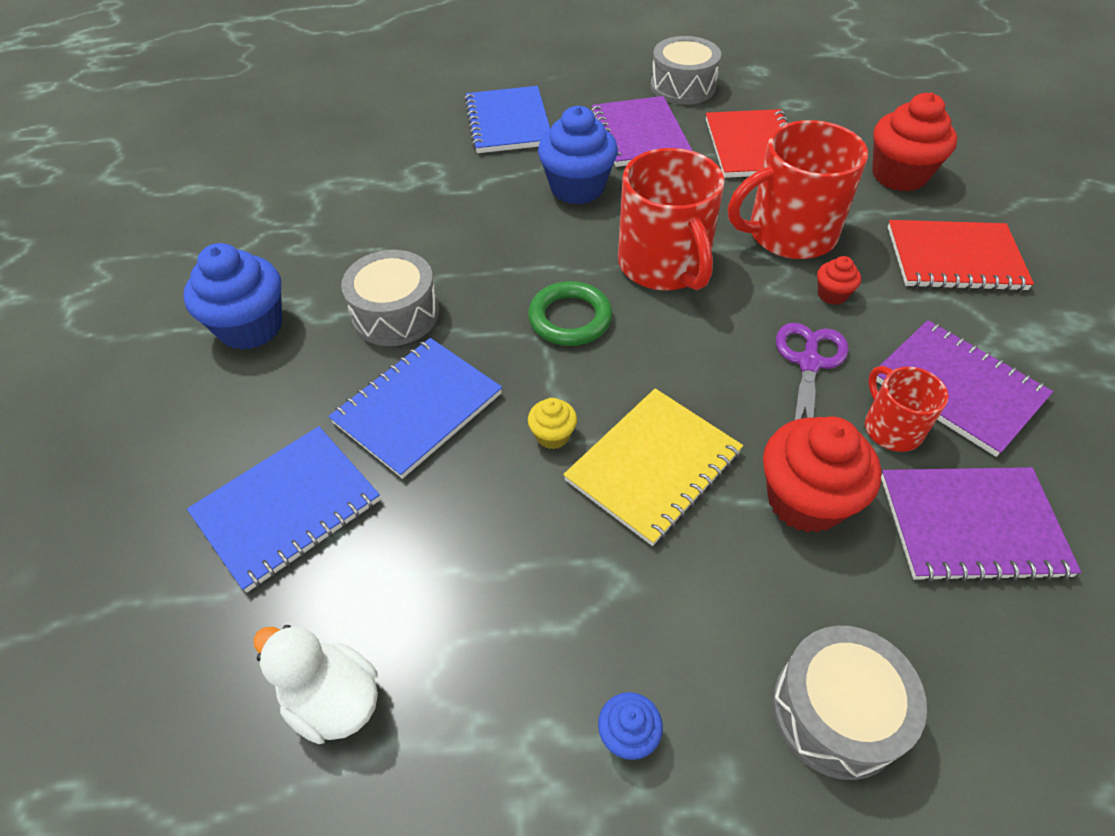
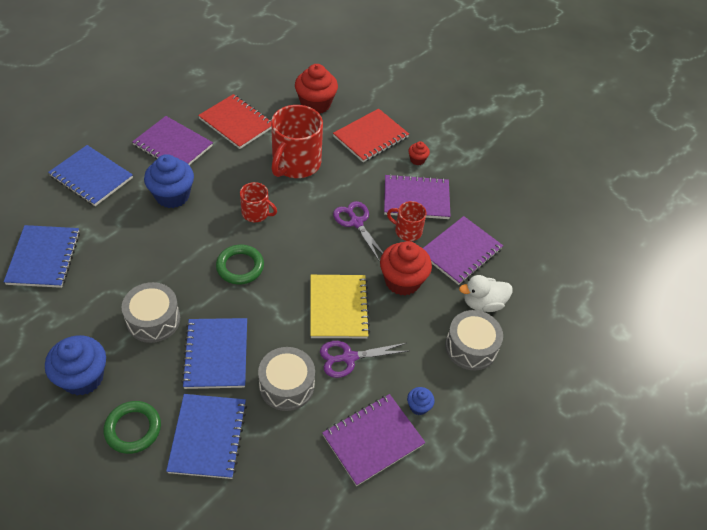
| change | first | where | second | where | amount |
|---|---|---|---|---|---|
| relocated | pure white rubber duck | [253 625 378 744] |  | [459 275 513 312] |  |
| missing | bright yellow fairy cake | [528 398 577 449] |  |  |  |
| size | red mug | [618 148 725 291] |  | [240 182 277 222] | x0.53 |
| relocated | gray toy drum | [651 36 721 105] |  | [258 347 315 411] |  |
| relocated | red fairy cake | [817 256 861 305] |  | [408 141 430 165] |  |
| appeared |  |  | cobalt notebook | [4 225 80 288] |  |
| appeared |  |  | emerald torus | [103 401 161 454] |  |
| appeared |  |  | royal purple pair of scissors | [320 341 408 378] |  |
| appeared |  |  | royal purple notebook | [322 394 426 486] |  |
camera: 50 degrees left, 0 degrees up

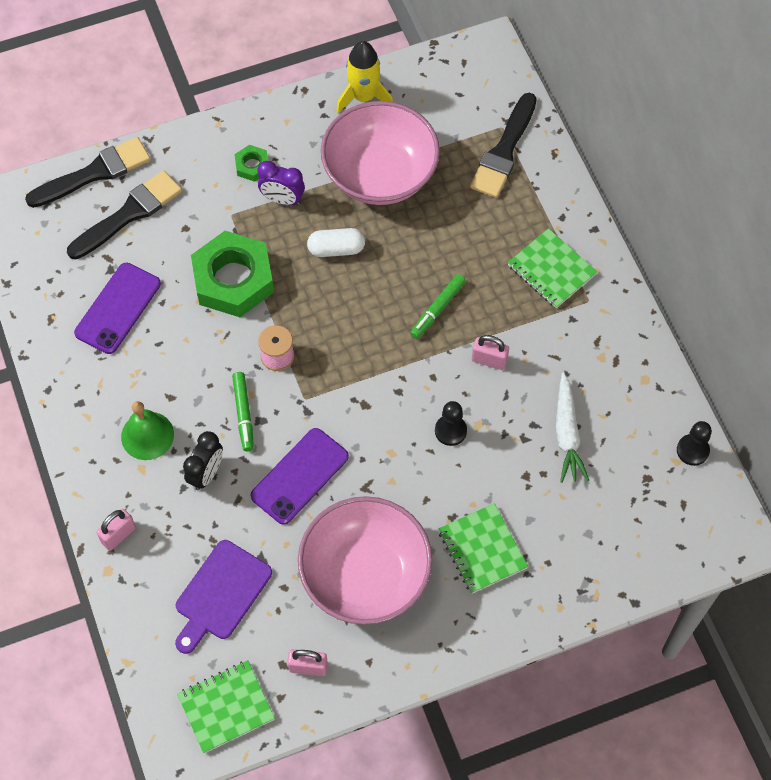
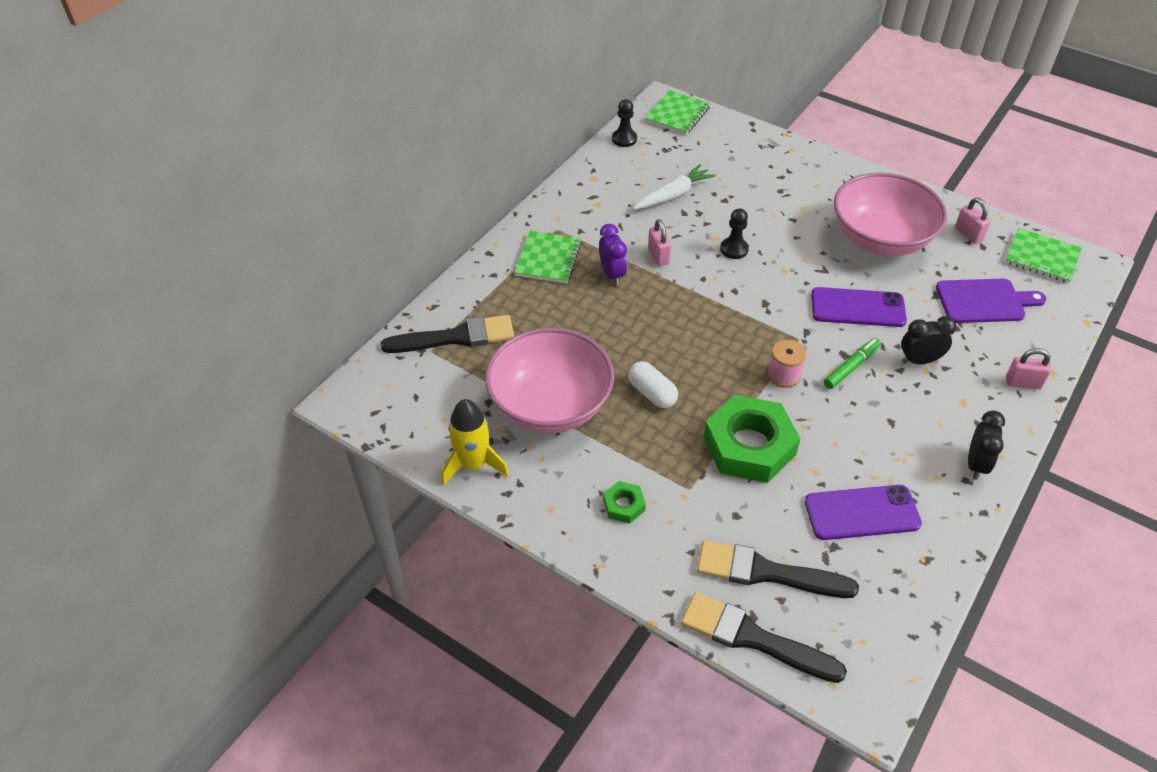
| change | first | where | second | where | amount |
|---|---|---|---|---|---|
| missing | emerald school bell | [121 401 174 460] |  |  |  |
| relocated | royal purple clock | [258 161 305 205] |  | [599 224 627 285] |  |
| missing | emerald marker | [410 274 466 339] |  |  |  |
| relocated | emerald notebook | [438 504 528 594] |  | [645 90 710 135] |  |
| appeared |  |  | black clock | [968 410 1005 480] |  |
camera: 125 degrees left, 15 degrees down

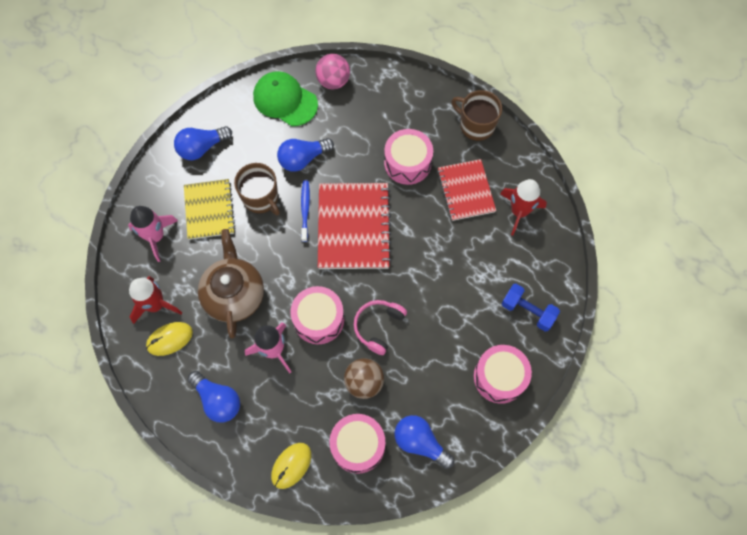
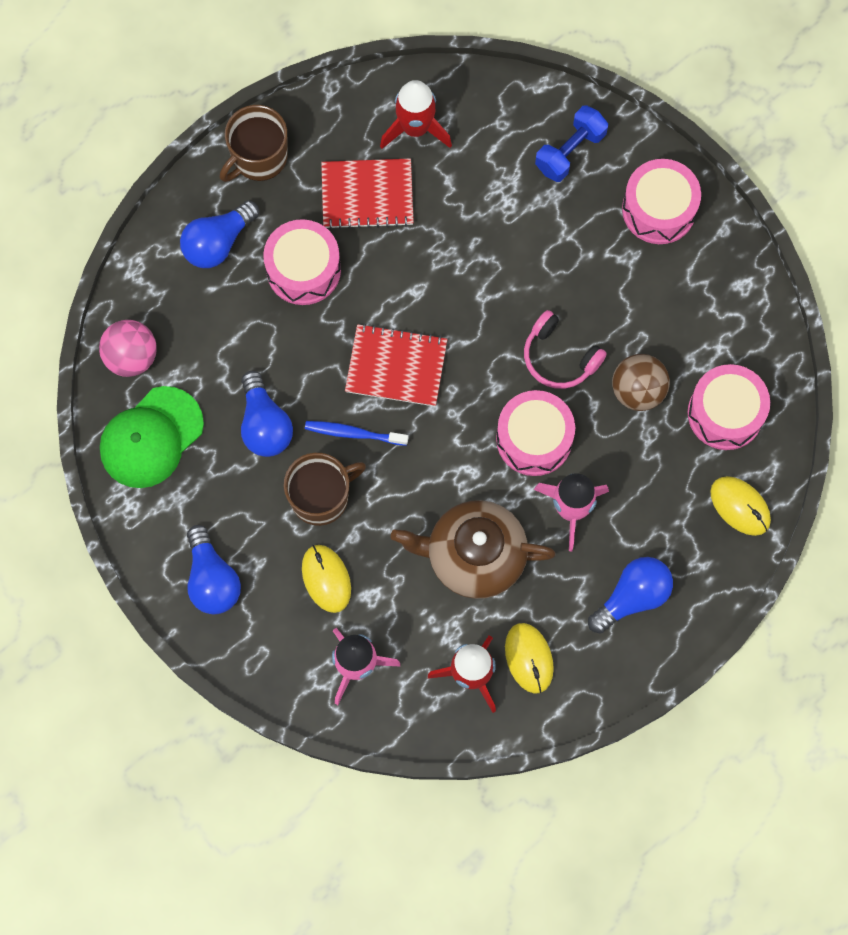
| change | first | where | second | where | amount |
|---|---|---|---|---|---|
| exchanged | bright yellow notebook | [184 179 235 240] | bright yellow PC mouse | [302 545 351 613] |  |
| size | red notebook | [318 183 392 269] |  | [345 324 448 406] | x0.66 |
| relocated | cobalt lightbulb | [395 415 454 469] |  | [180 200 259 268] |  |
camera: 80 degrees left, 5 degrees up

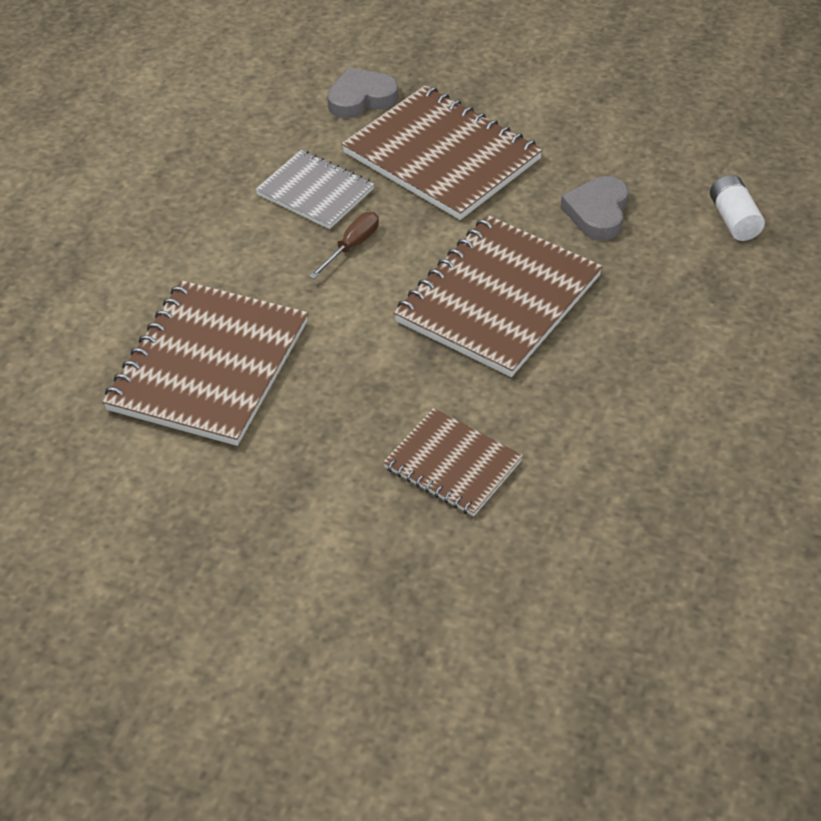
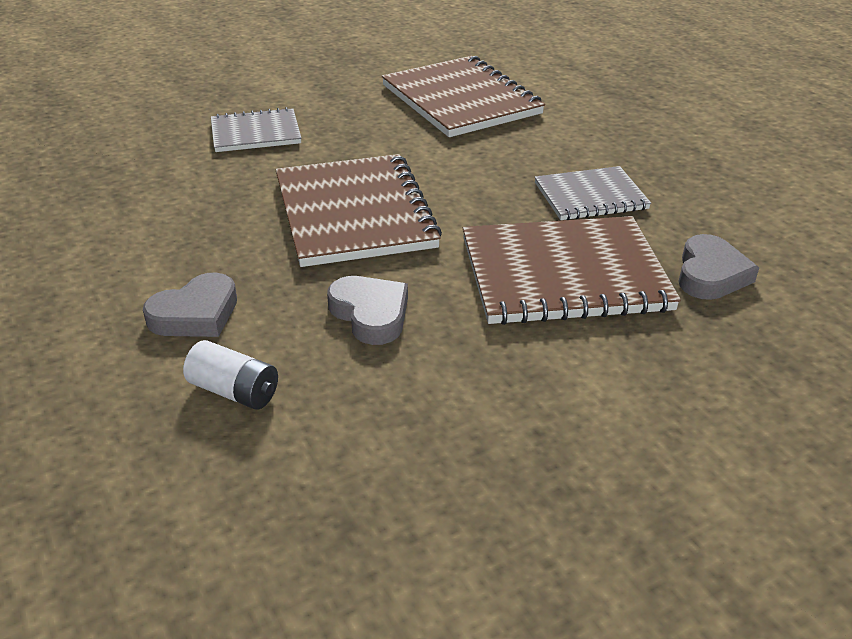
| change | first | where | second | where | amount |
|---|---|---|---|---|---|
| missing | russet hand screwdriver | [309 212 379 279] |  |  |  |
| colour | russet notebook | [383 408 523 516] | gray notebook | [211 107 301 152] |  |
| appeared |  |  | gray heart | [143 273 237 337] |  |
camera: 130 degrees right, 10 degrees down

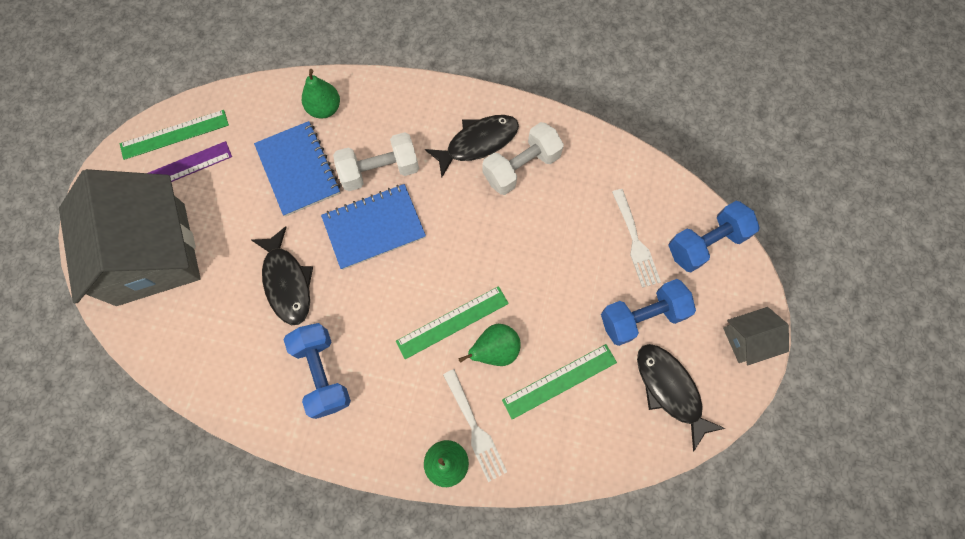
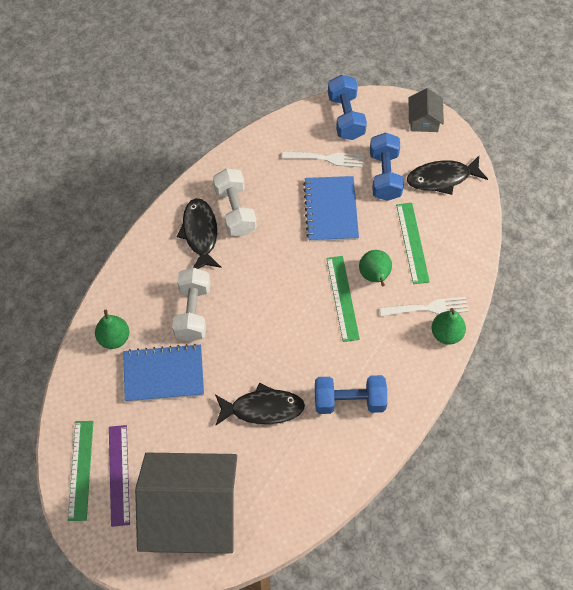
| change | first | where | second | where | amount |
|---|---|---|---|---|---|
| relocated | cobalt notebook | [321 184 426 270] |  | [303 176 359 242] |  |
camera: 70 degrees left, 10 degrees down

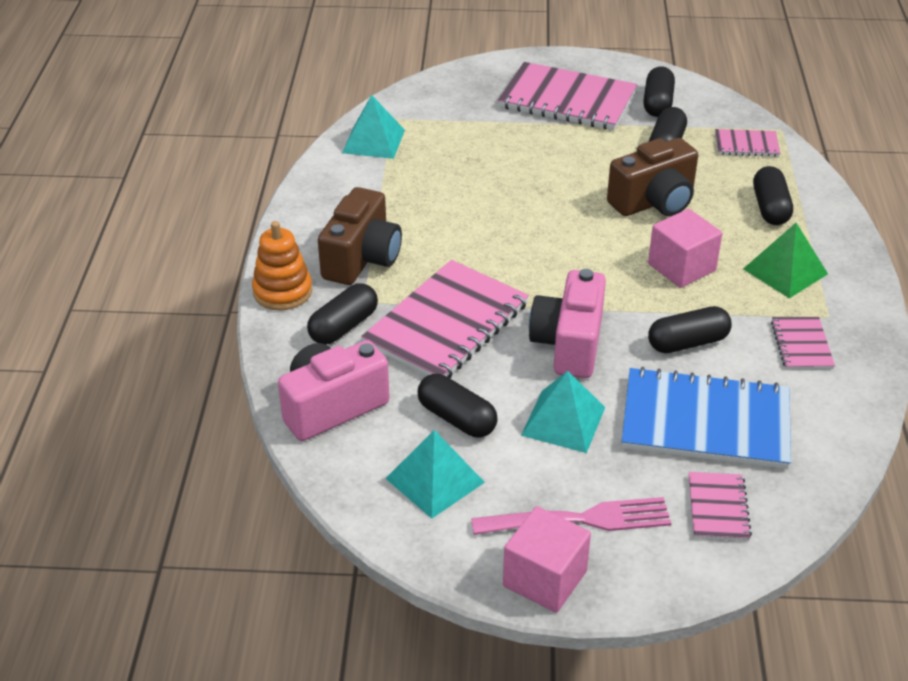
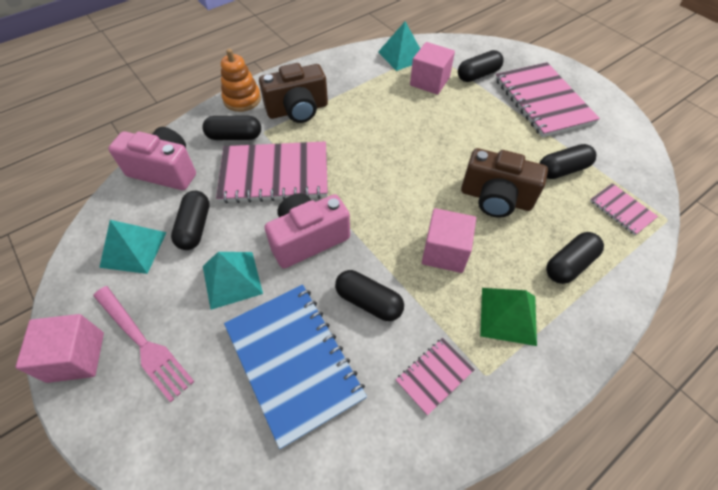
| change | first | where | second | where | amount |
|---|---|---|---|---|---|
| relocated | black capsule | [643 66 675 117] |  | [458 50 504 82] |  |
| missing | rosy notebook | [689 472 752 541] |  |  |  |
| appeared |  |  | rosy solid cube | [410 42 455 95] |  |
camera: 50 degrees right, 15 degrees up

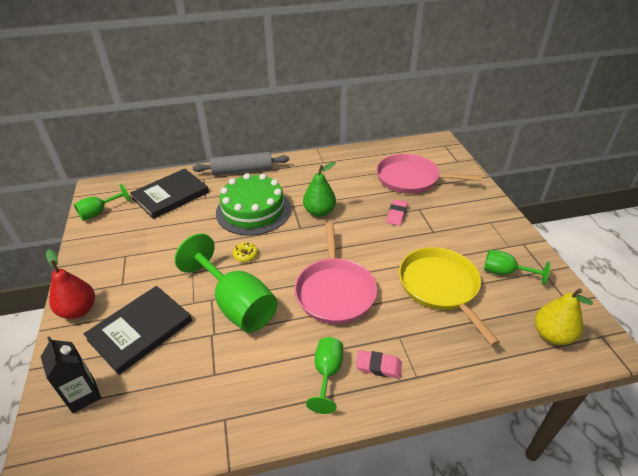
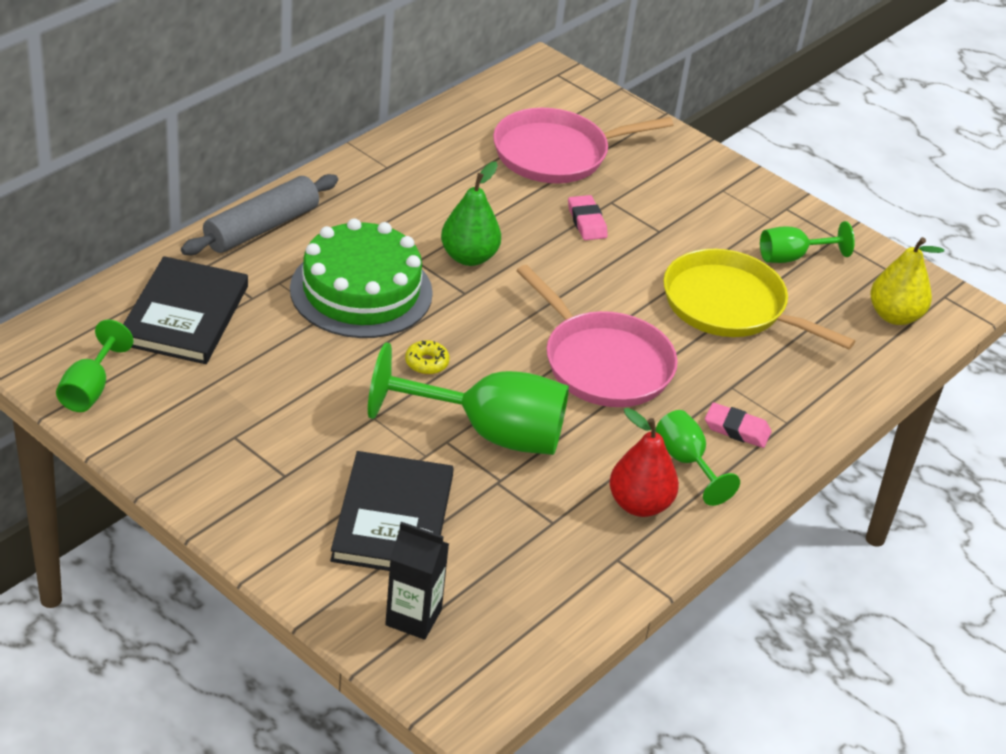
| change | first | where | second | where | amount |
|---|---|---|---|---|---|
| relocated | red pear | [46 249 95 319] |  | [609 408 679 517] |  |
| spun | rosy eraser | [356 350 402 378] |  | [705 403 771 448] | 45 degrees clockwise |
camera: 40 degrees left, 0 degrees up

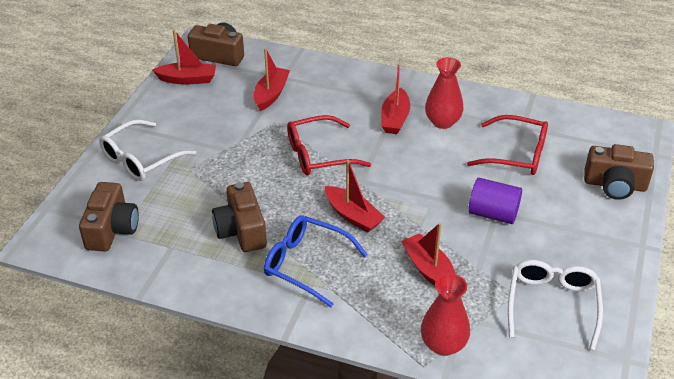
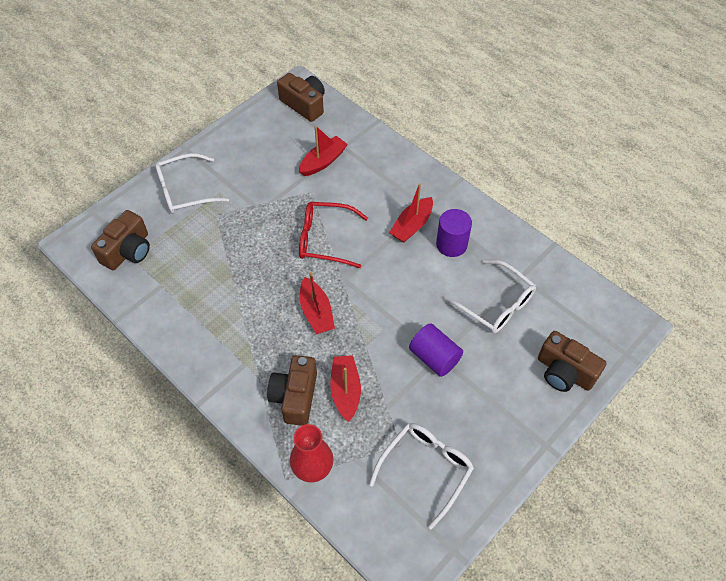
| change | first | where | second | where | amount |
|---|---|---|---|---|---|
| missing | red toy boat | [152 30 216 85] |  |  |  |
| relocated | russet compact camera | [212 182 267 252] |  | [267 355 317 426] |  |
| missing | cobalt eyeglasses | [264 216 368 307] |  |  |  |
| exchanged | red flower vase | [425 57 464 129] | royal purple solid cylinder | [436 209 472 257] |  |
| colour | red eyeglasses | [467 115 548 175] | pure white eyeglasses | [444 260 536 333] |  |
camera: 25 degrees right, 15 degrees up

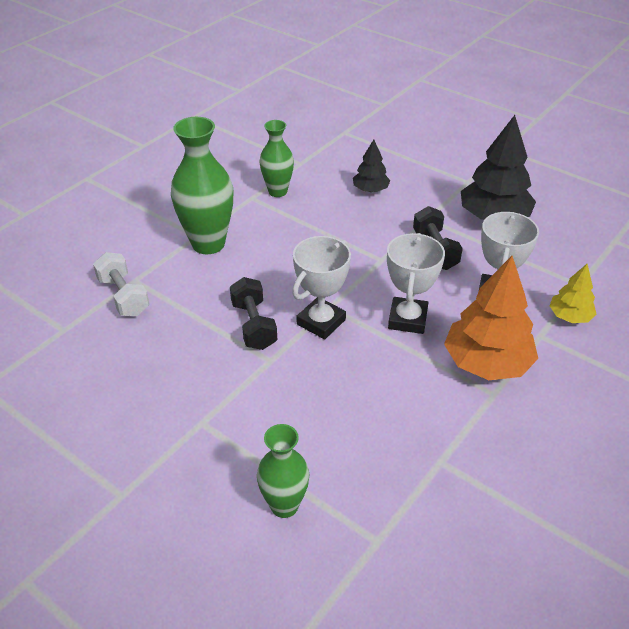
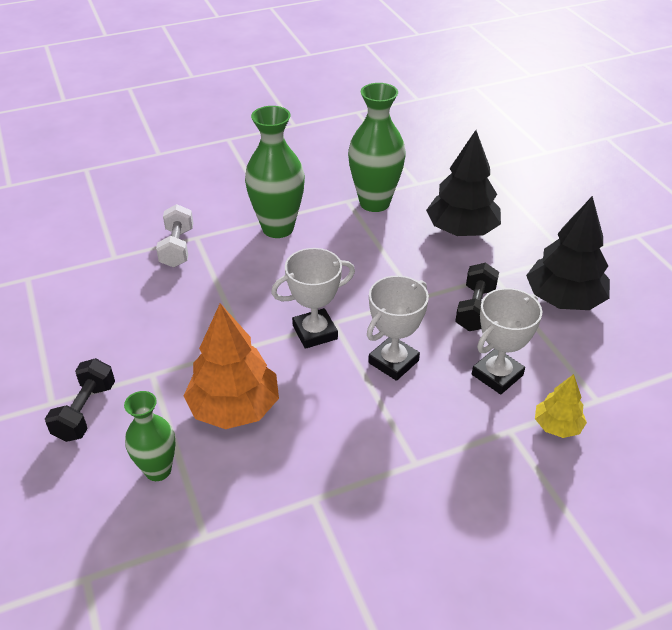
| change | first | where | second | where | amount |
|---|---|---|---|---|---|
| relocated | black free weight | [230 277 277 350] |  | [45 358 115 442] |  |
| size | emerald flower vase | [259 120 294 197] |  | [348 83 406 212] | x1.63 |
| size | black tree | [353 139 390 192] |  | [426 130 501 236] | x1.88 |
| relocated | orange-coloured tree | [444 256 538 380] |  | [184 303 279 429] |  |
camera: 30 degrees right, 0 degrees up

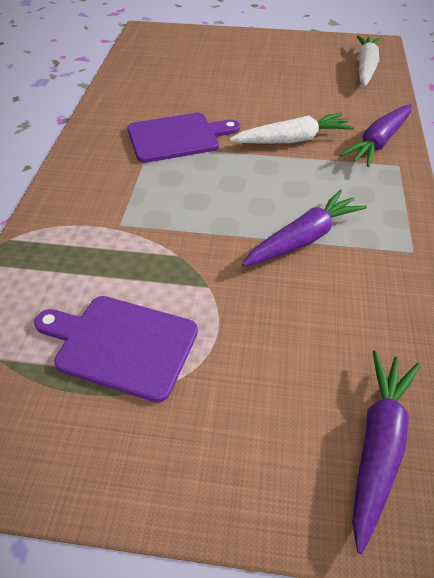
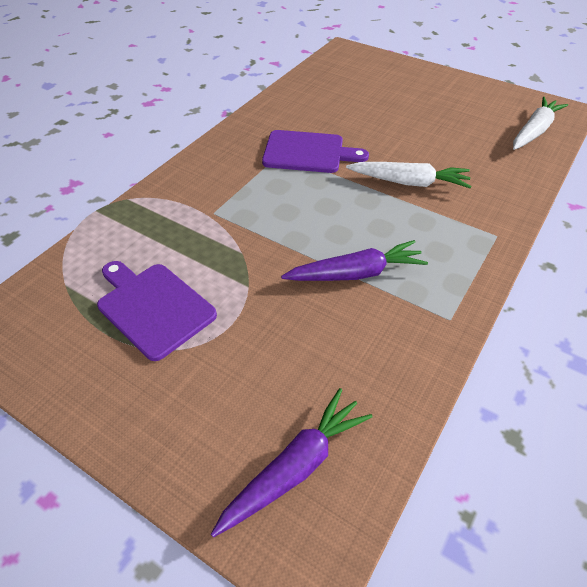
| change | first | where | second | where | amount |
|---|---|---|---|---|---|
| missing | royal purple carrot | [340 104 412 167] |  |  |  |
camera: 25 degrees right, 0 degrees up

